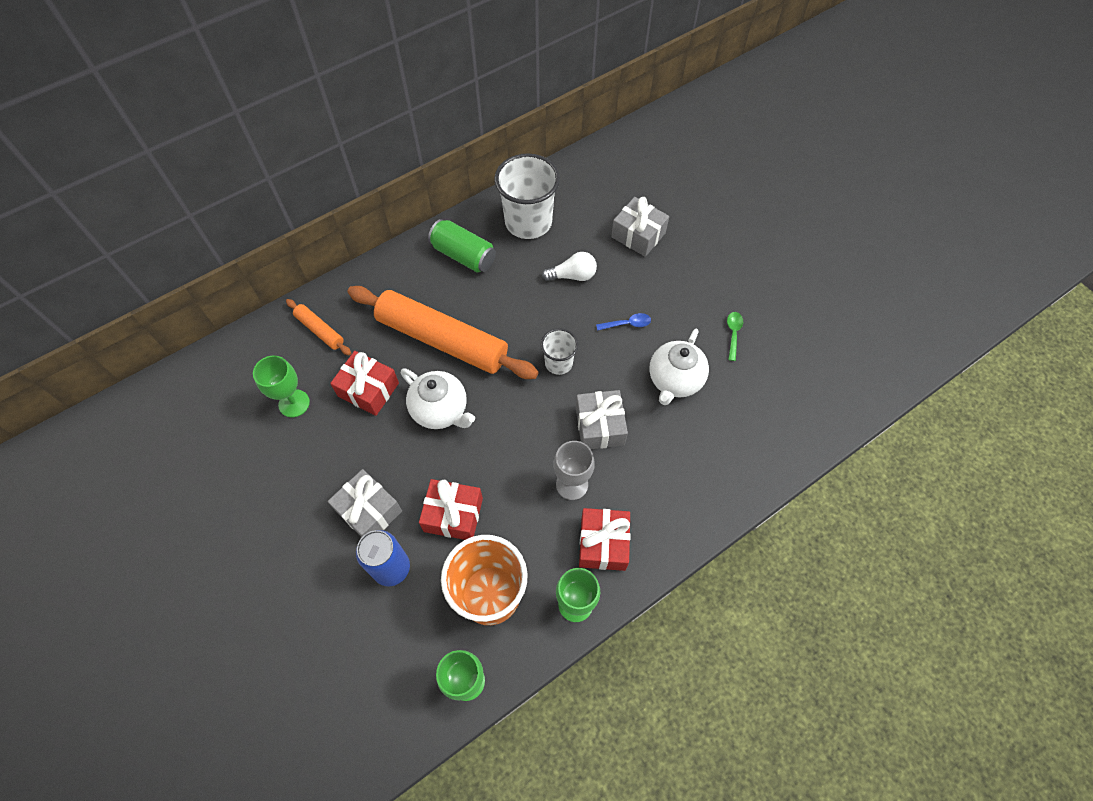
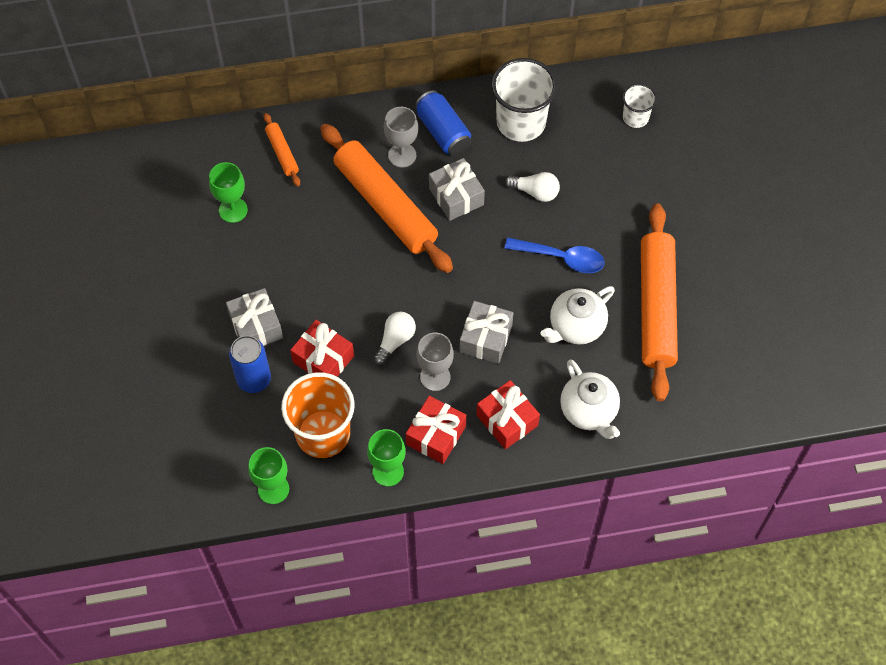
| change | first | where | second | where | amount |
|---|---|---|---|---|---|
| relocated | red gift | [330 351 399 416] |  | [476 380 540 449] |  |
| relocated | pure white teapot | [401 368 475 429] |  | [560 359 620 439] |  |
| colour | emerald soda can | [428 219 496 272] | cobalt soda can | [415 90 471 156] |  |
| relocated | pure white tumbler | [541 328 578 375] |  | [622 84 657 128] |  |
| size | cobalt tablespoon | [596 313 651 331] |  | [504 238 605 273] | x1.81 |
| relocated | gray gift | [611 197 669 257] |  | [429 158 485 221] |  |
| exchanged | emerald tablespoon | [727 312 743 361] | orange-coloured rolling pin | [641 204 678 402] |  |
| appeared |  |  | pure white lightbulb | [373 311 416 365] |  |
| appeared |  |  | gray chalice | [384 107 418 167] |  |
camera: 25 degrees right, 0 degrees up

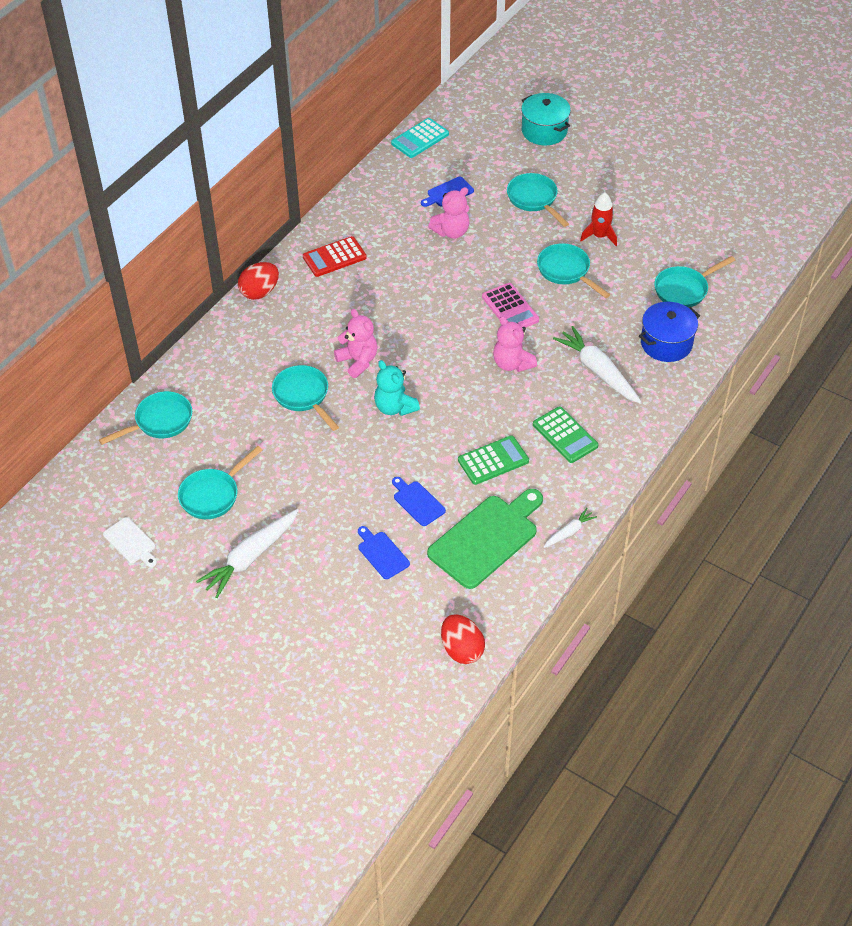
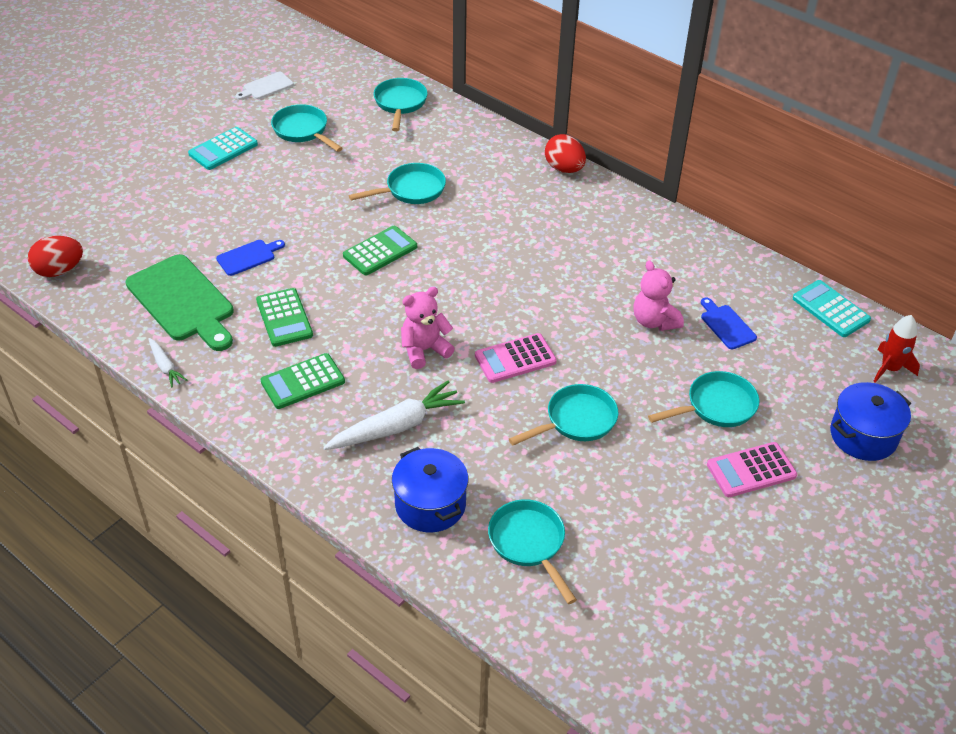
| change | first | where | second | where | amount |
|---|---|---|---|---|---|
| spun | aqua pan | [99 391 192 445] |  | [374 78 428 131] | 150 degrees counterclockwise |
| exchanged | pure white carrot | [196 509 299 598] | aqua pocket calculator | [188 127 258 170] |  |
| missing | red pocket calculator | [303 236 367 277] |  |  |  |
| missing | rosy teddy bear | [334 309 378 378] |  |  |  |
| missing | cobalt chopping board | [358 526 410 579] |  |  |  |
| exchanged | aqua teddy bear | [374 360 420 416] | emerald pocket calculator | [343 226 417 275] |  |
| colour | aqua stockpot | [521 93 571 145] | cobalt stockpot | [830 382 911 461] |  |
| relocated | red toy rocket | [580 193 617 246] |  | [873 315 920 383] |  |
| appeared |  |  | rosy pocket calculator | [707 442 797 497] |  |
camera: 95 degrees right, 5 degrees down

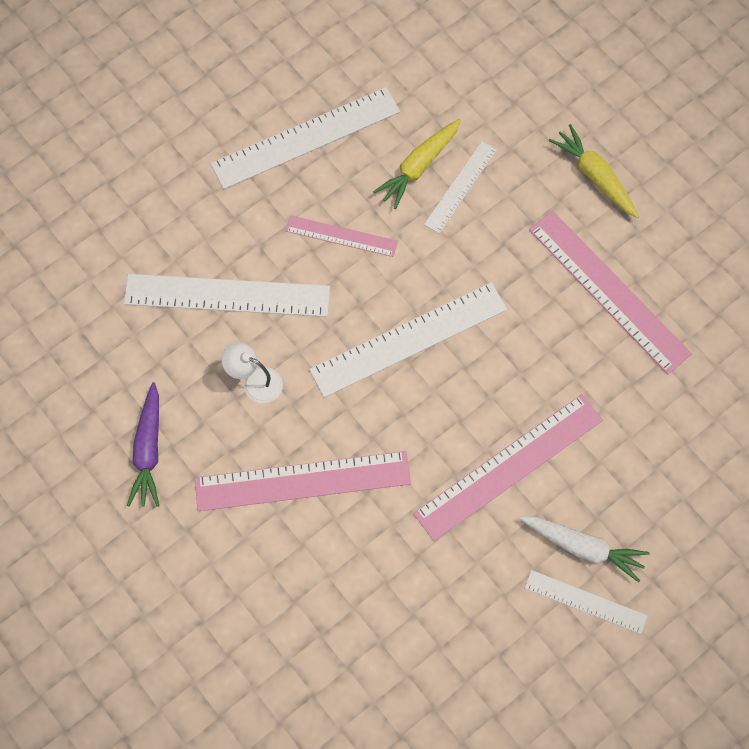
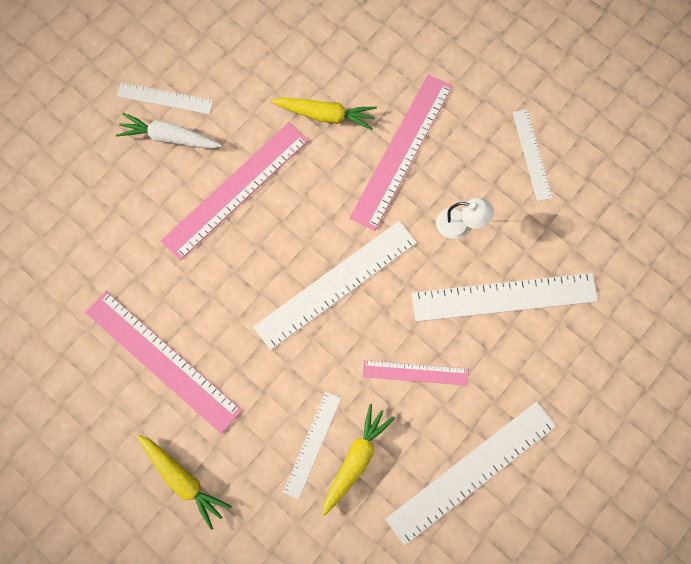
| change | first | where | second | where | amount |
|---|---|---|---|---|---|
| exchanged | royal purple carrot | [127 382 159 507] | pure white straightedge | [512 109 553 201] |  |
| spun | rosy straightedge | [195 451 411 511] |  | [349 75 453 231] | 45 degrees counterclockwise |
| appeared |  |  | bright yellow carrot | [271 97 377 130] |  |
camera: 170 degrees right, 5 degrees up

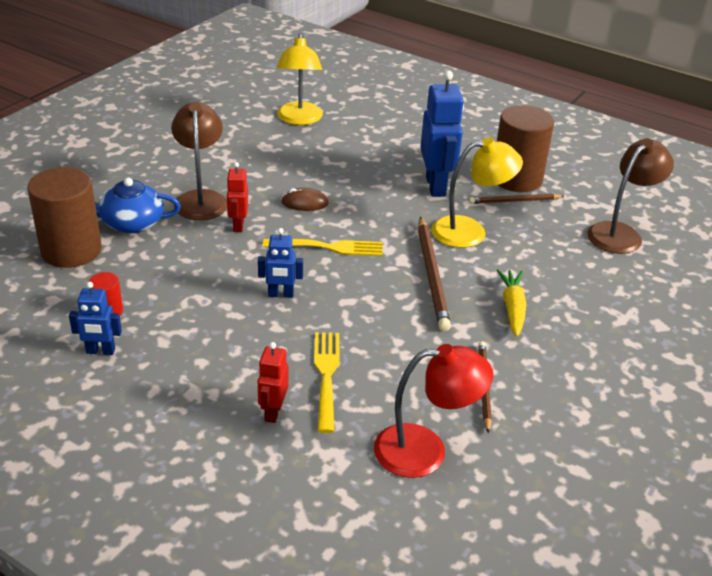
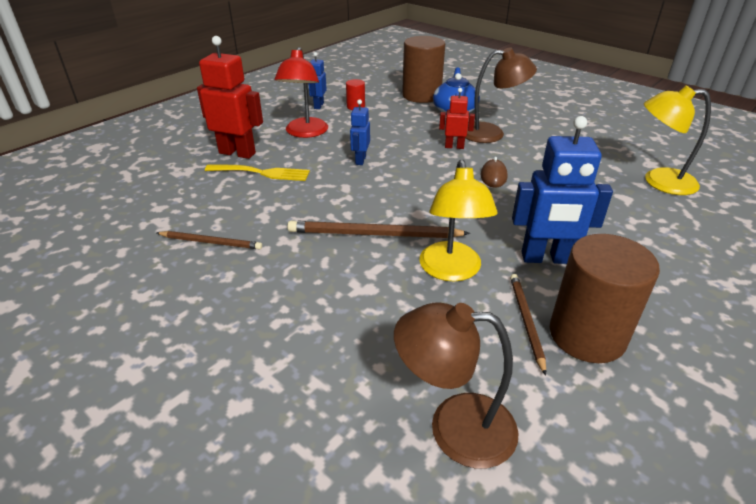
| change | first | where | second | where | amount |
|---|---|---|---|---|---|
| size | red toy robot | [257 342 288 423] |  | [197 36 263 159] | x1.83 |
| missing | bright yellow table fork | [263 239 383 256] |  |  |  |
| relocated | red desk lamp | [374 344 493 478] |  | [274 47 328 138] |  |
| missing | bright yellow carrot | [496 269 526 337] |  |  |  |
| spun | russet desk lamp | [587 138 674 254] |  | [394 302 519 469] | 135 degrees clockwise |
camera: 100 degrees right, 0 degrees up

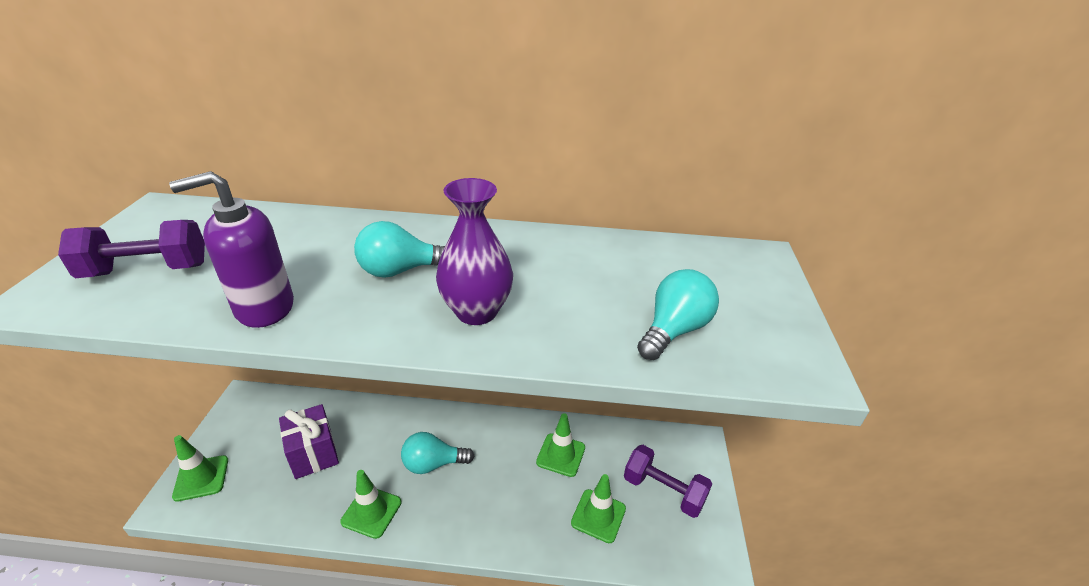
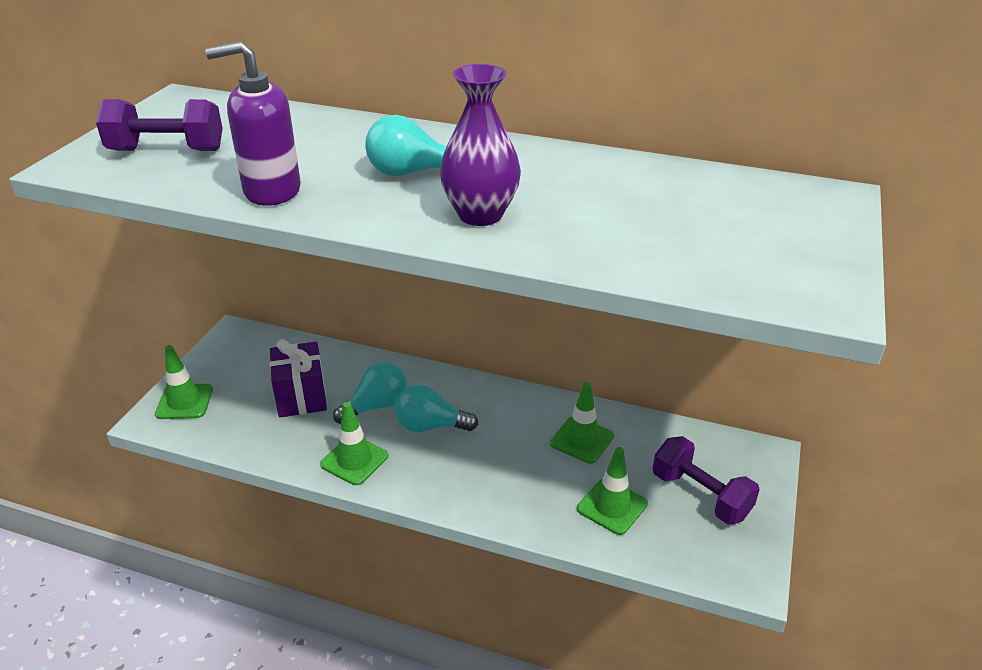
| change | first | where | second | where | amount |
|---|---|---|---|---|---|
| relocated | aqua lightbulb | [637 269 719 360] |  | [333 362 407 424] |  |
camera: 15 degrees right, 0 degrees up

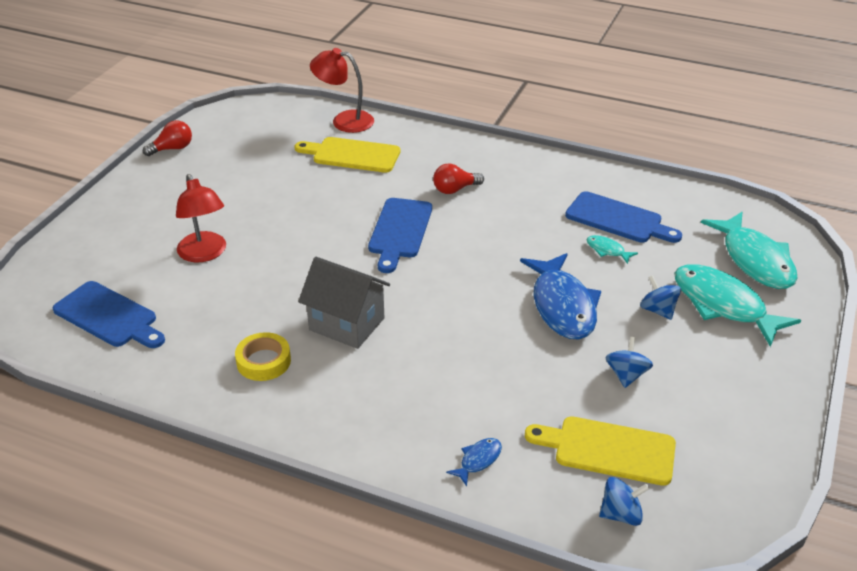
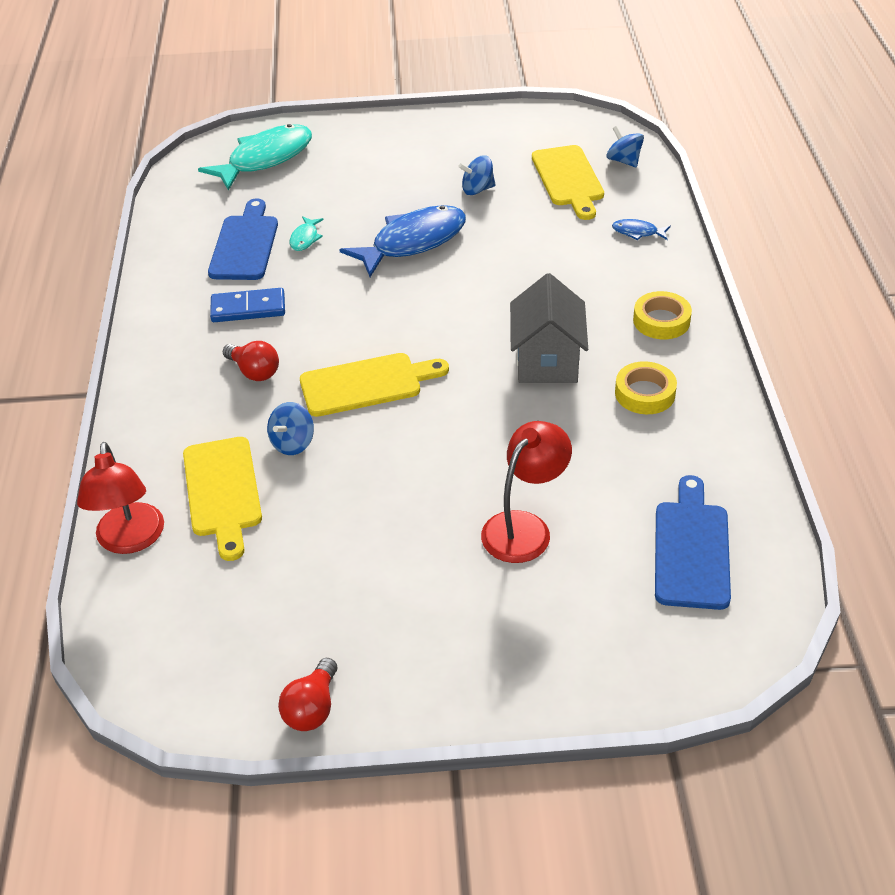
| change | first | where | second | where | amount |
|---|---|---|---|---|---|
| spun | red lightbulb | [143 120 192 156] |  | [278 658 337 731] | 105 degrees counterclockwise |
| colour | cobalt chopping board | [368 198 432 273] | bright yellow chopping board | [300 353 449 417] |  |
| relocated | cobalt spinning top | [640 275 681 320] |  | [267 402 314 455] |  |
| missing | aqua fish figure | [674 264 801 347] |  |  |  |
| appeared |  |  | cobalt domino piece | [210 288 285 322] |  |
| appeared |  |  | bright yellow tape | [633 291 692 339] |  |
camera: 115 degrees left, 5 degrees up

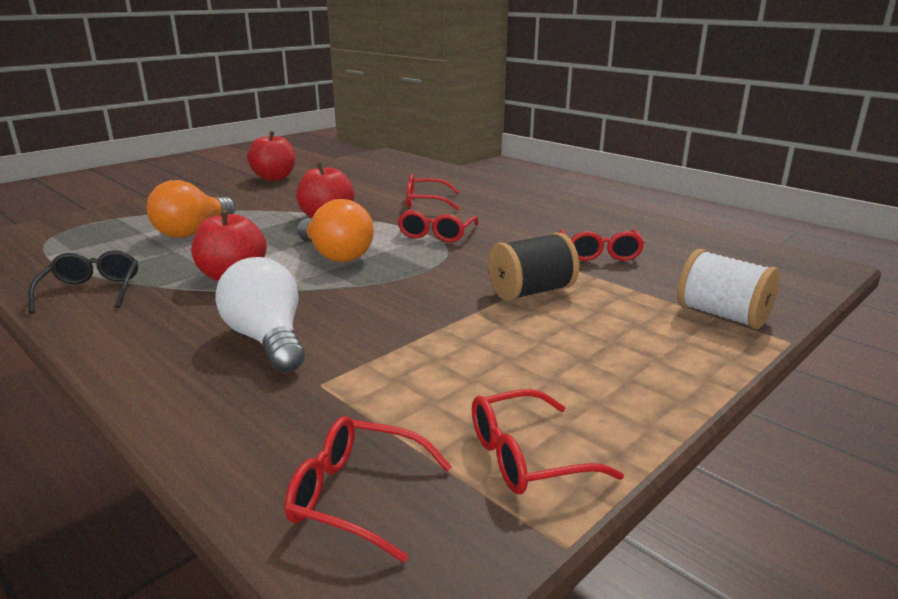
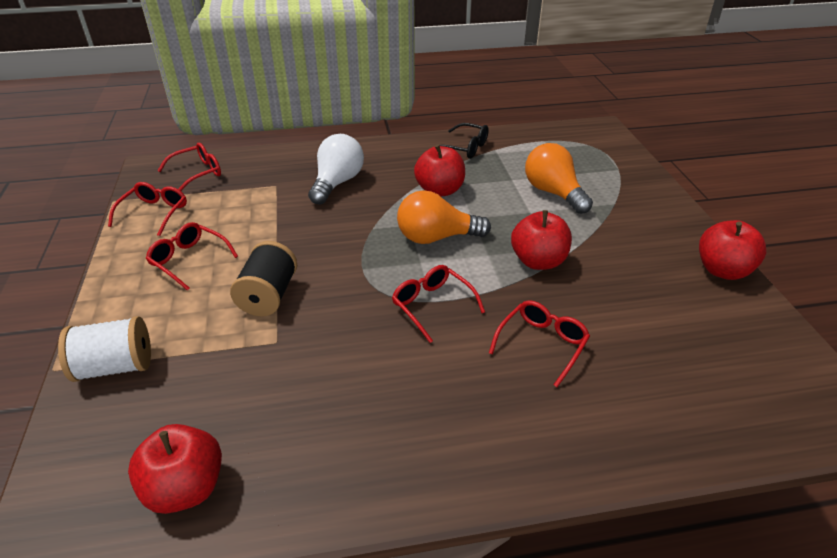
| change | first | where | second | where | amount |
|---|---|---|---|---|---|
| spun | pure white lightbulb | [215 257 305 373] |  | [308 134 364 205] | 75 degrees counterclockwise |
| relocated | red eyeglasses | [559 230 644 261] |  | [146 222 238 291] |  |
| appeared |  |  | red apple | [128 424 222 514] |  |
camera: 125 degrees right, 15 degrees up

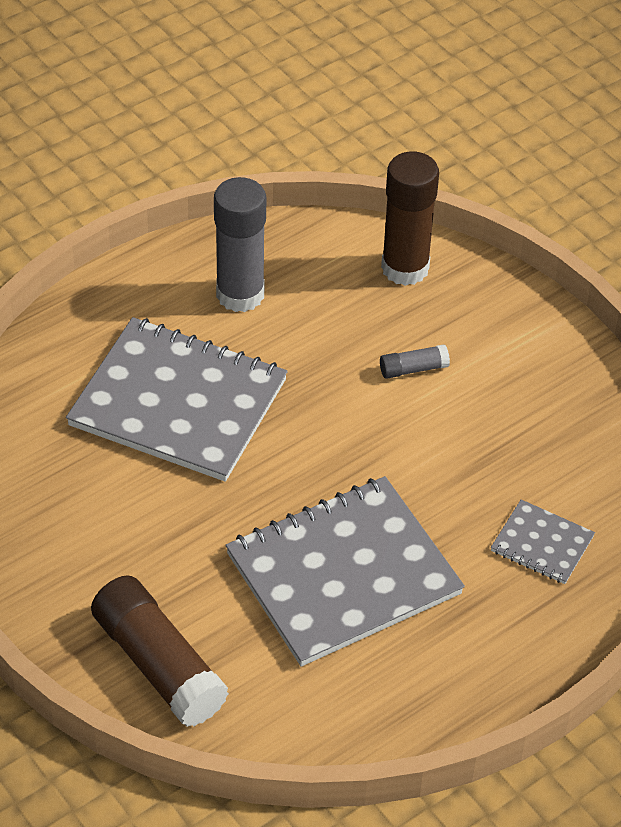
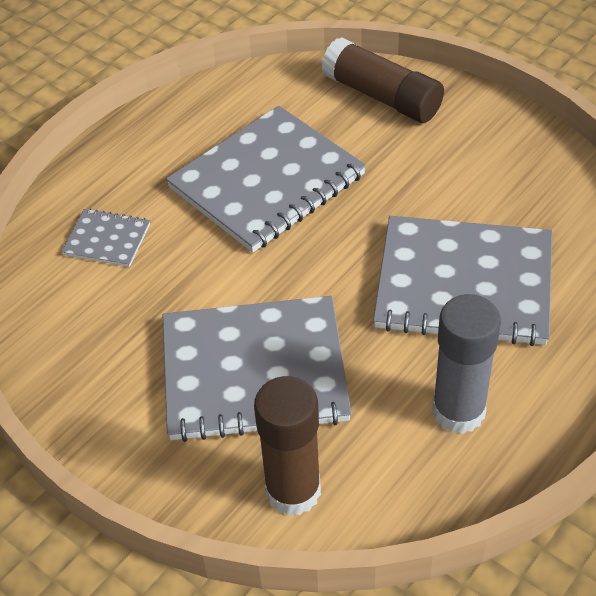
| change | first | where | second | where | amount |
|---|---|---|---|---|---|
| exchanged | gray glue | [380 344 450 379] | gray notebook | [163 296 351 442] |  |
camera: 170 degrees right, 0 degrees up

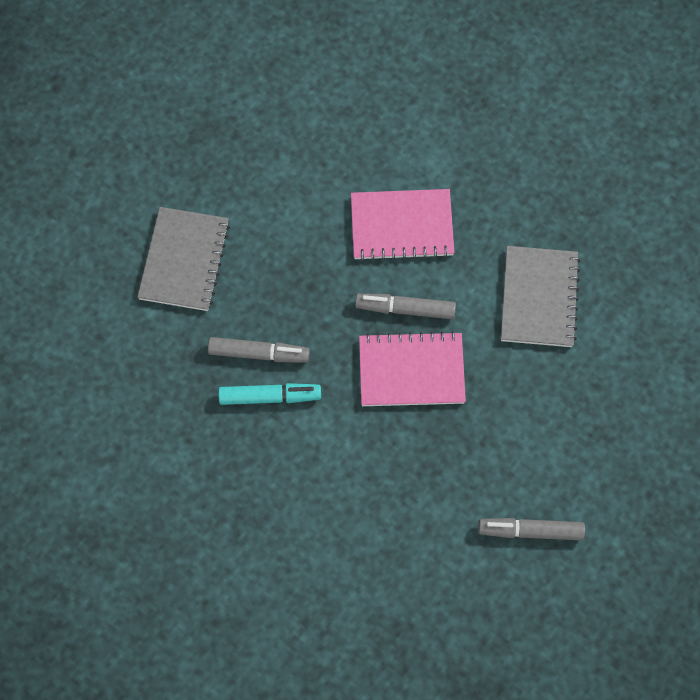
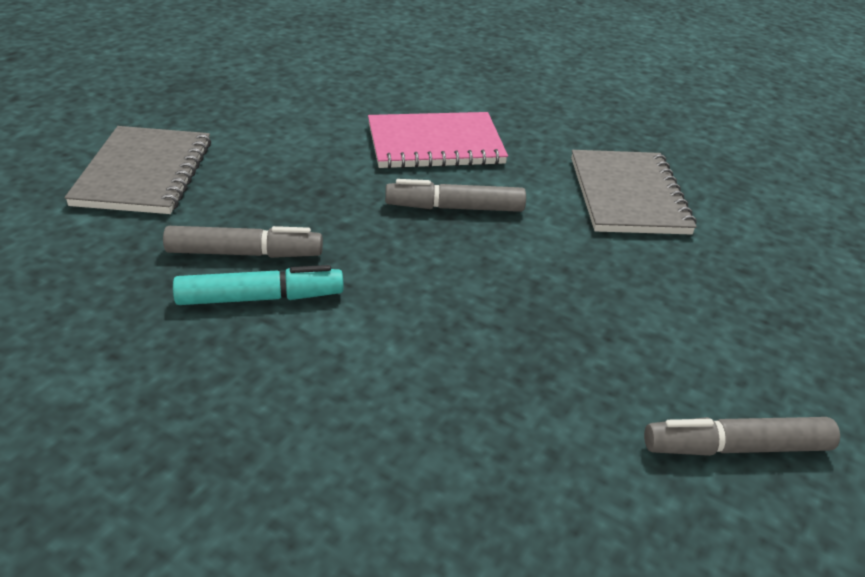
| change | first | where | second | where | amount |
|---|---|---|---|---|---|
| missing | rosy notebook | [359 331 466 406] |  |  |  |
camera: 10 degrees left, 30 degrees down

